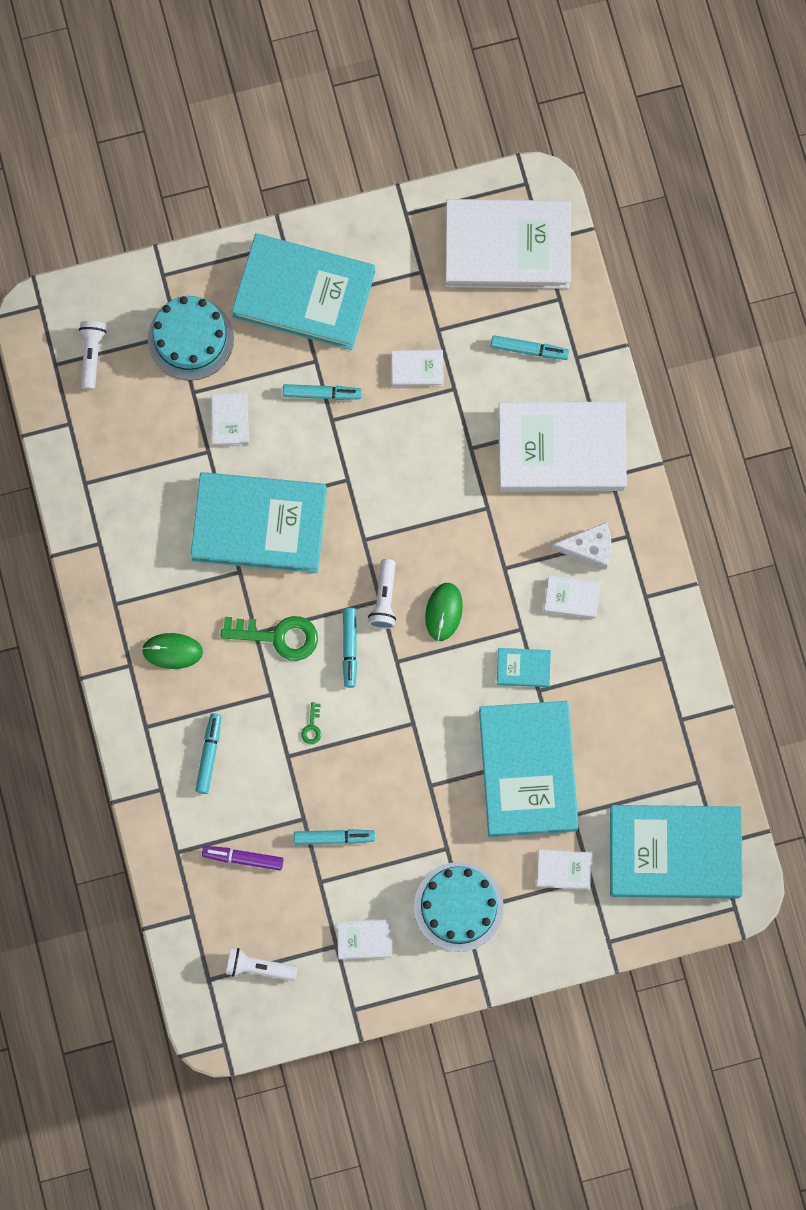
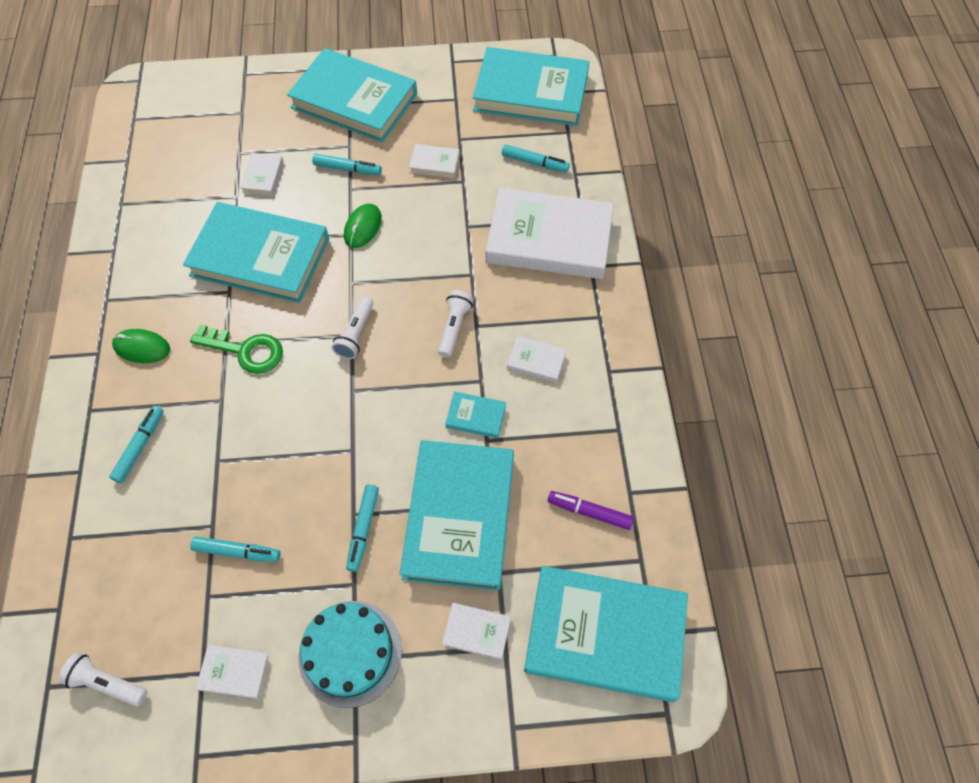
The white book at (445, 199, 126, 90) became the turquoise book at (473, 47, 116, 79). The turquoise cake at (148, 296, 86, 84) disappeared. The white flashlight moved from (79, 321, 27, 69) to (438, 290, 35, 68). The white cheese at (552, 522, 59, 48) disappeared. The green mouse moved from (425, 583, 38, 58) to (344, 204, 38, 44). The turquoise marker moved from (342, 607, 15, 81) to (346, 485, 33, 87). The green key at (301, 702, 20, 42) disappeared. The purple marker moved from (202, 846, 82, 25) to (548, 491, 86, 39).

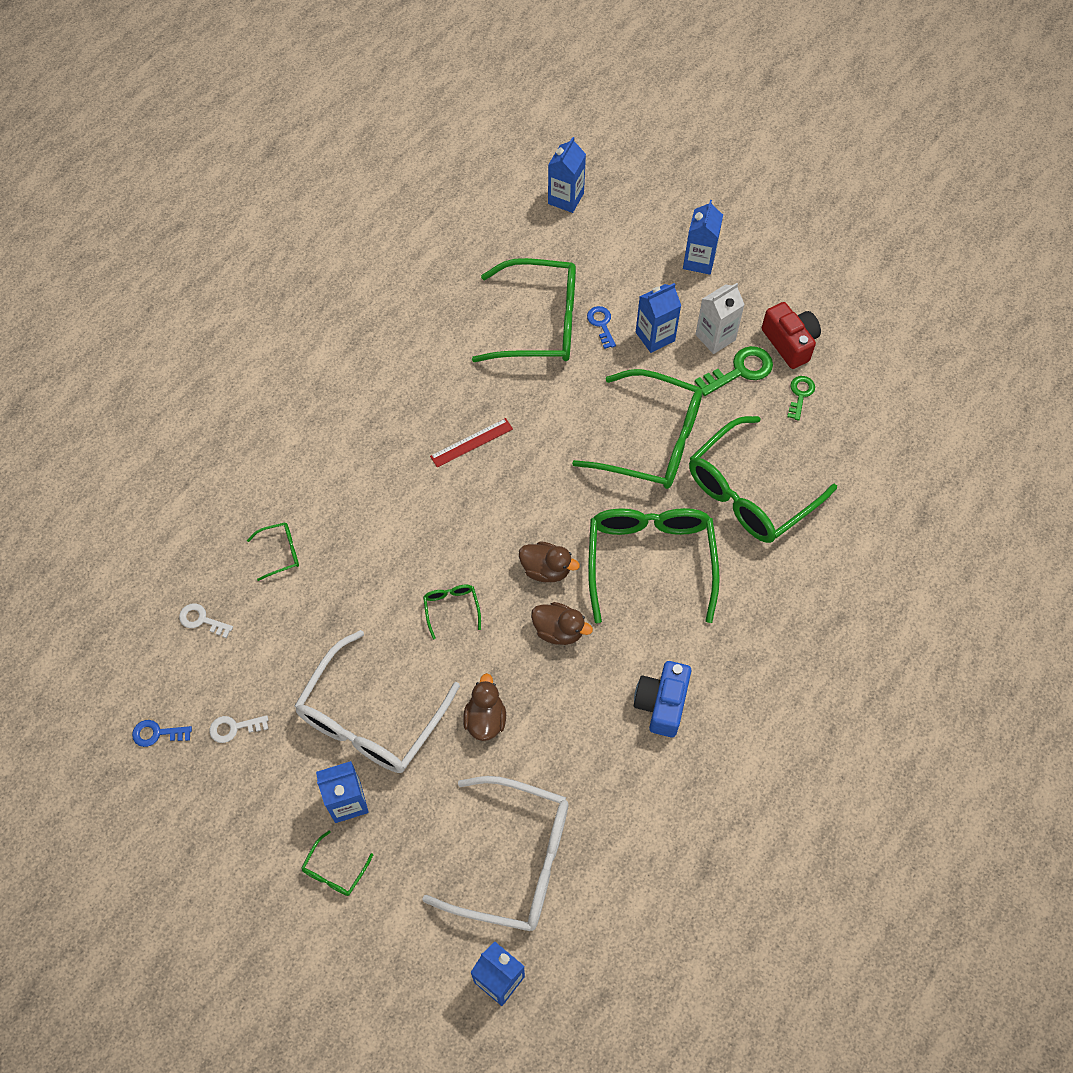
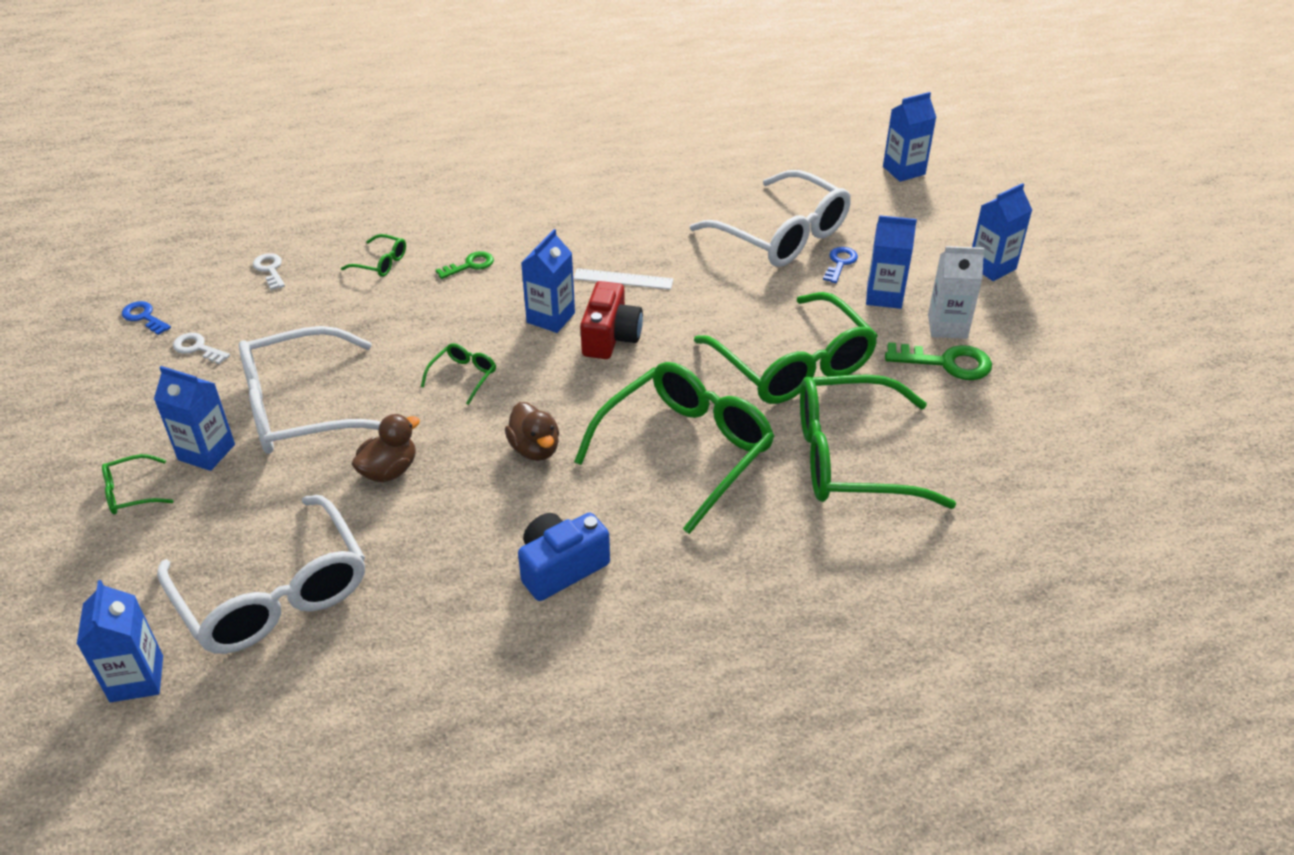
The green glasses at (472, 258, 104, 104) became the white glasses at (690, 170, 161, 97). The red camera moved from (762, 302, 59, 67) to (580, 281, 63, 78). The green key moved from (787, 376, 28, 45) to (436, 251, 58, 28). The red ruler at (430, 418, 83, 49) became the white ruler at (573, 268, 101, 21). The brown duck at (519, 541, 61, 41) disappeared. The blue carton at (521, 229, 54, 104) appeared.

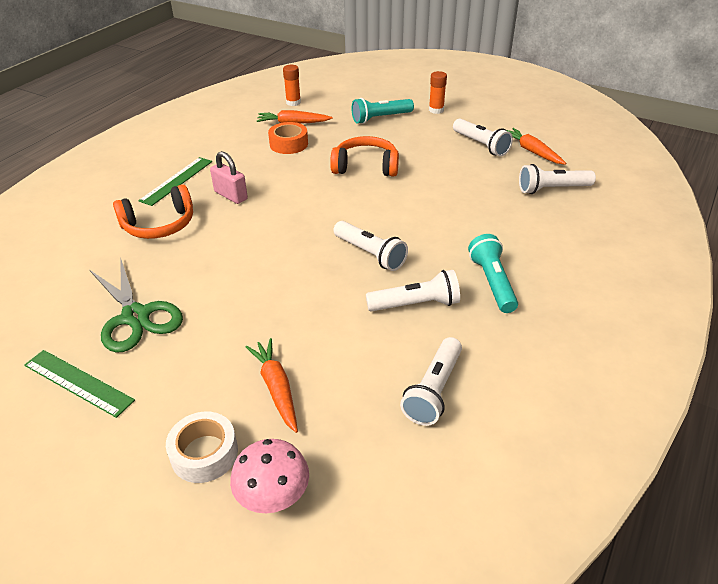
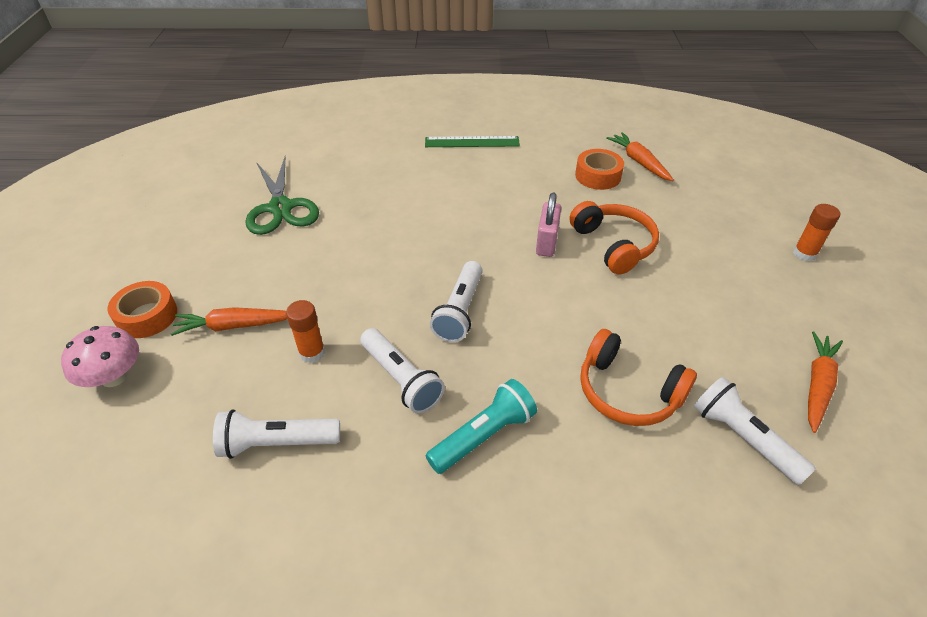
The orange glue stick moved from (283, 65, 18, 41) to (286, 300, 39, 63). The turquoise flashlight at (352, 98, 62, 26) disappeared. The white flashlight at (453, 119, 60, 37) disappeared. The pink padlock moved from (210, 151, 38, 53) to (536, 193, 25, 64). The orange headphones moved from (113, 184, 80, 55) to (580, 329, 117, 97). The green scissors at (90, 257, 93, 96) turned 45 degrees counterclockwise. The orange carrot at (246, 338, 52, 95) turned 135 degrees counterclockwise. The green ruler at (24, 350, 111, 68) disappeared. The white tape at (166, 412, 72, 71) became the orange tape at (107, 281, 70, 57).

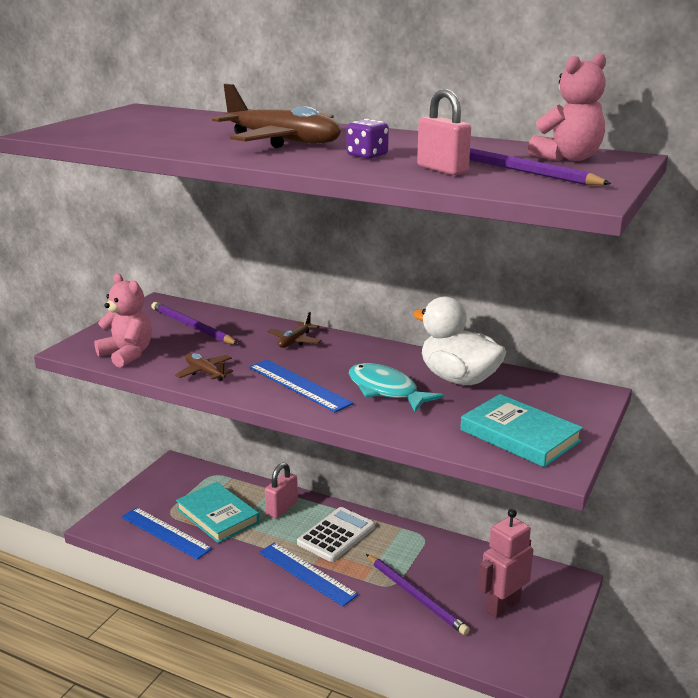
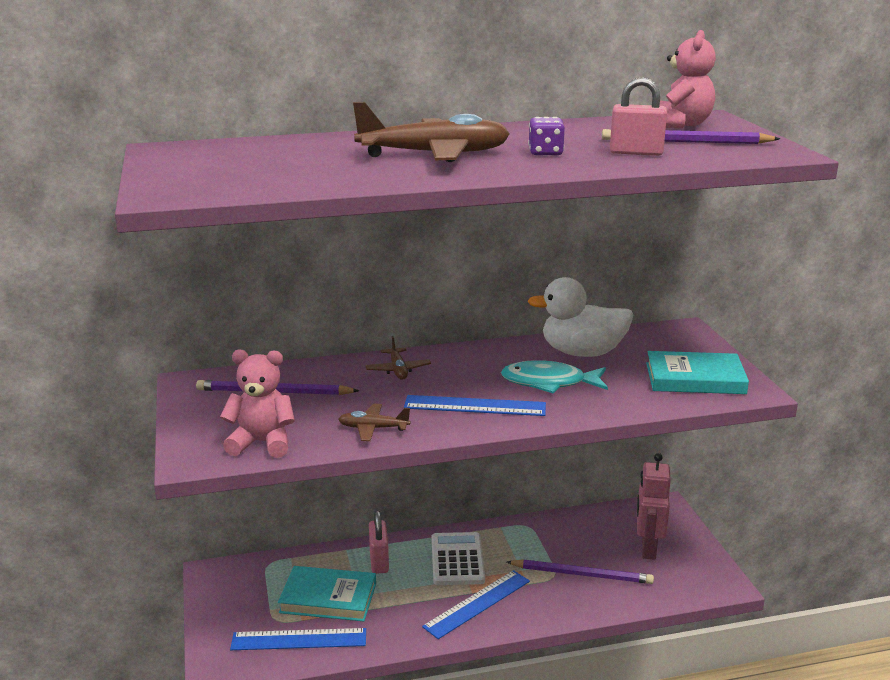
The blue ruler at (259, 542, 99, 64) turned 45 degrees counterclockwise.

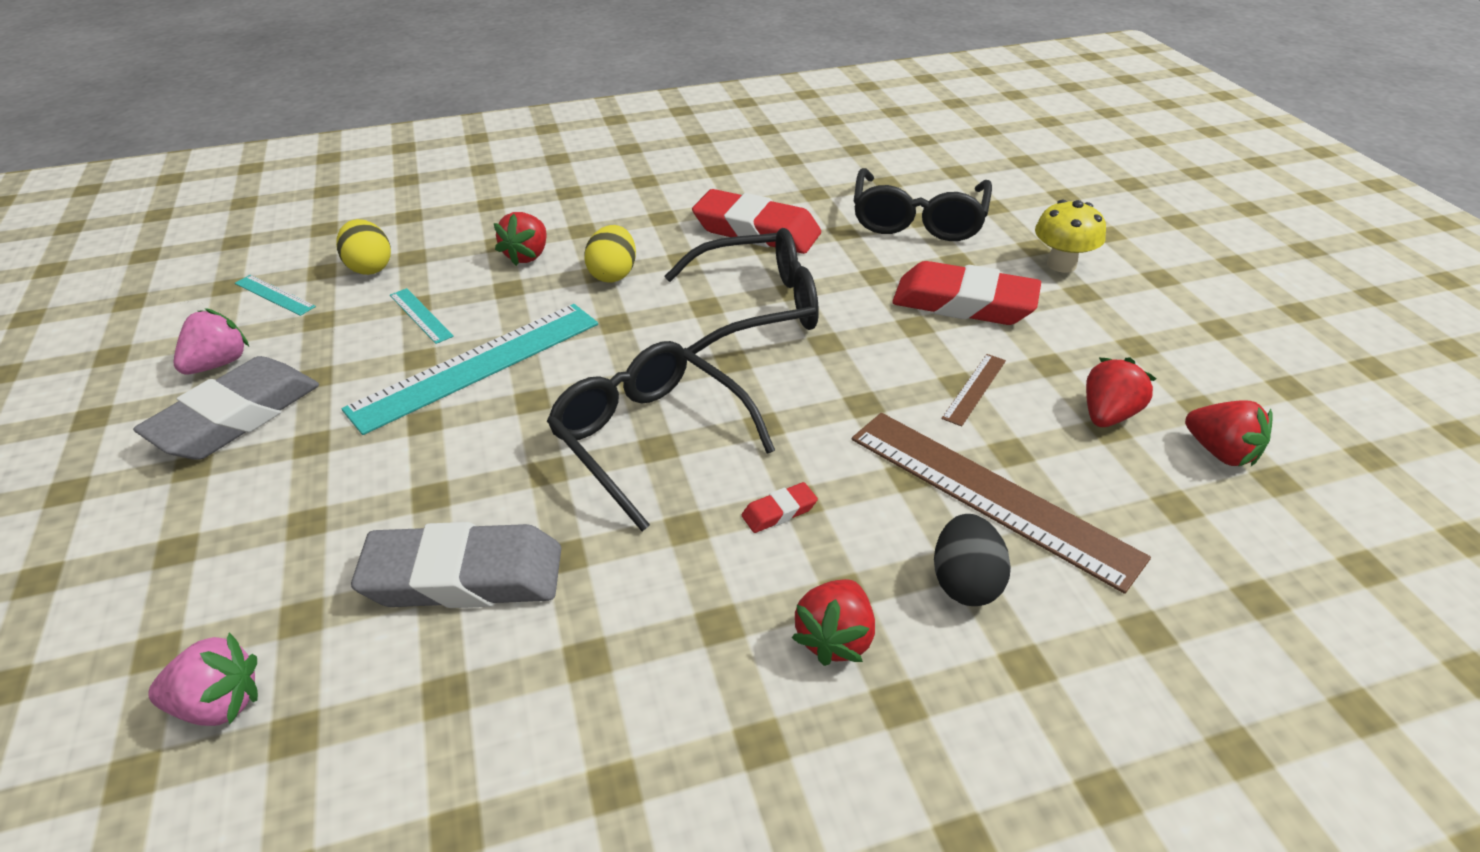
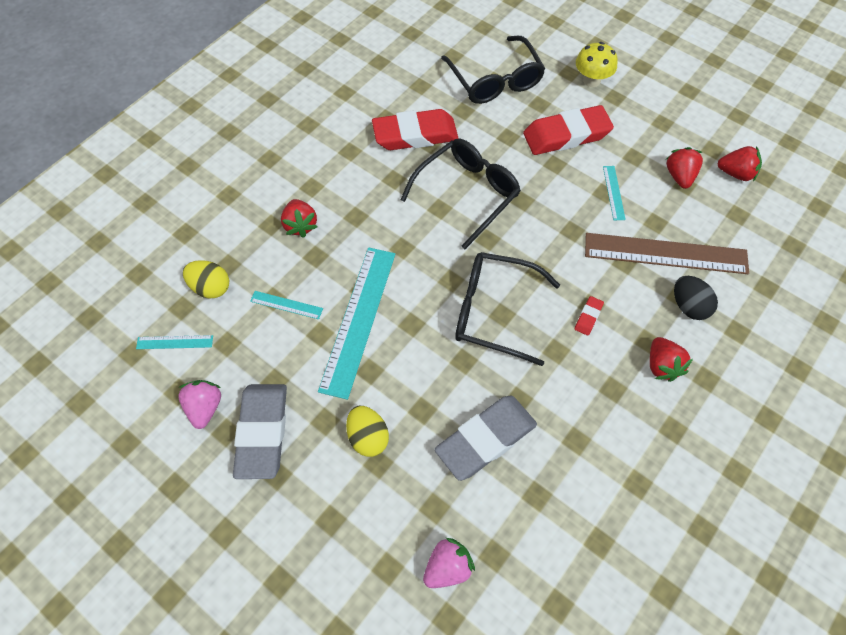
The yellow egg moved from (584, 225, 52, 58) to (346, 406, 43, 51). The brown ruler at (941, 354, 65, 72) became the turquoise ruler at (603, 166, 23, 54).

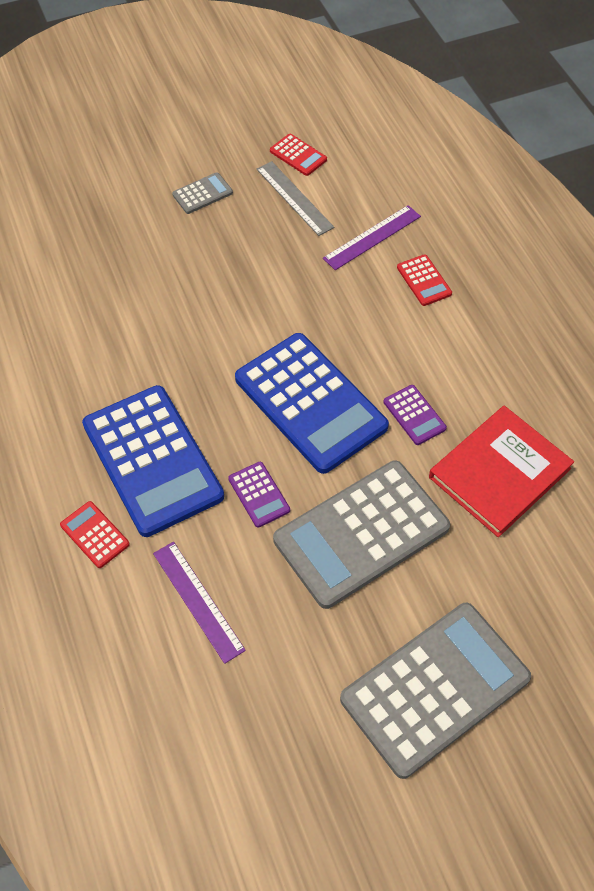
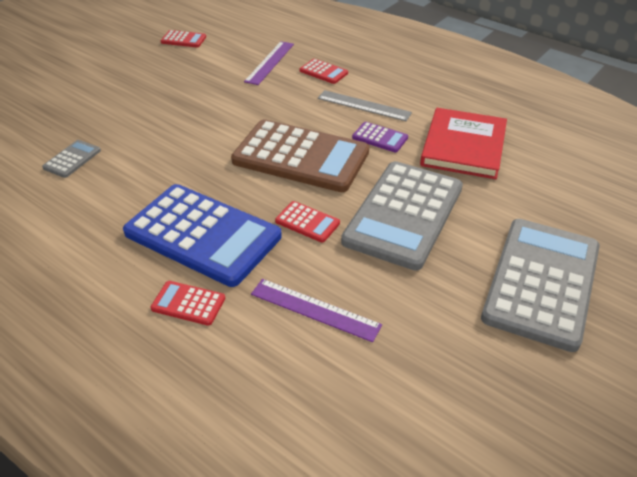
The grey ruler moved from (256, 161, 78, 75) to (318, 90, 94, 31). The grey calculator moved from (172, 172, 61, 42) to (42, 140, 59, 38). The blue calculator at (235, 333, 154, 141) became the brown calculator at (231, 119, 138, 73). The purple calculator at (228, 462, 62, 66) became the red calculator at (275, 201, 65, 42).

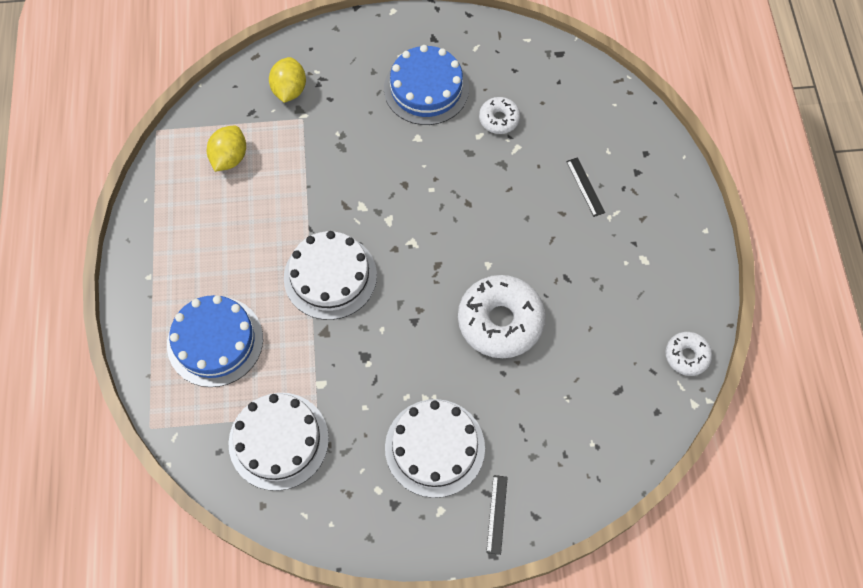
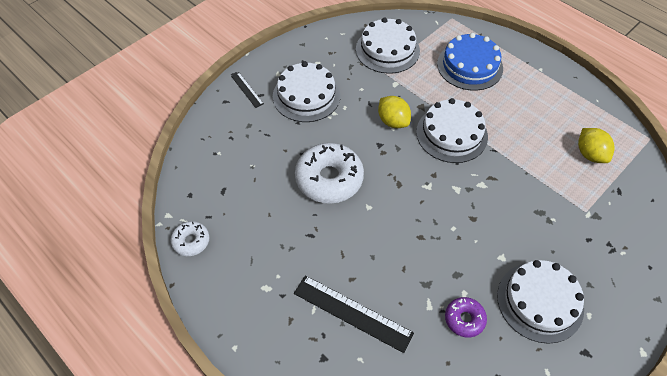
The blue cake at (384, 45, 85, 80) became the white cake at (497, 260, 87, 84). The yellow lemon moved from (269, 57, 37, 46) to (378, 96, 33, 32). The white donut at (479, 97, 41, 37) became the purple donut at (445, 297, 42, 41). The black ruler at (566, 157, 39, 60) changed to 1.92 times the size.

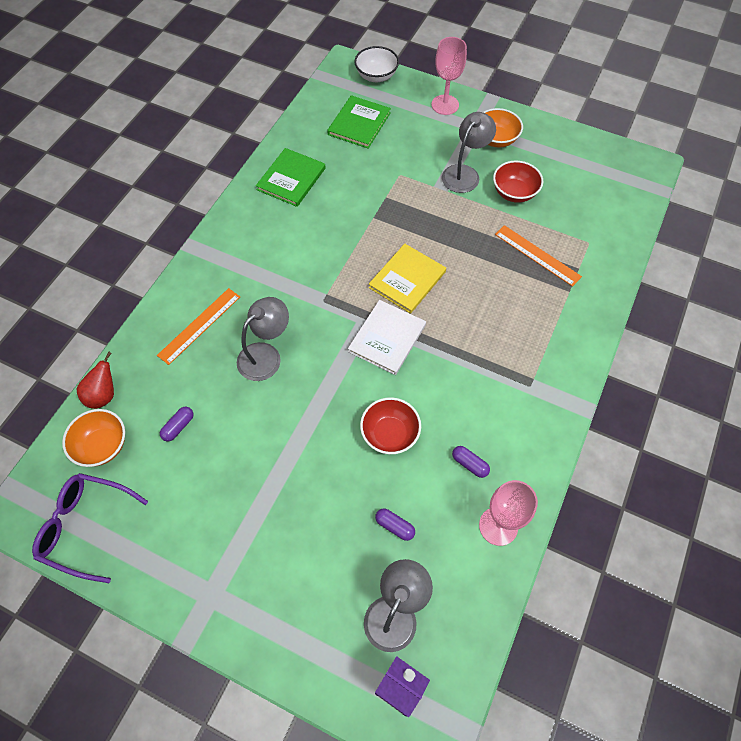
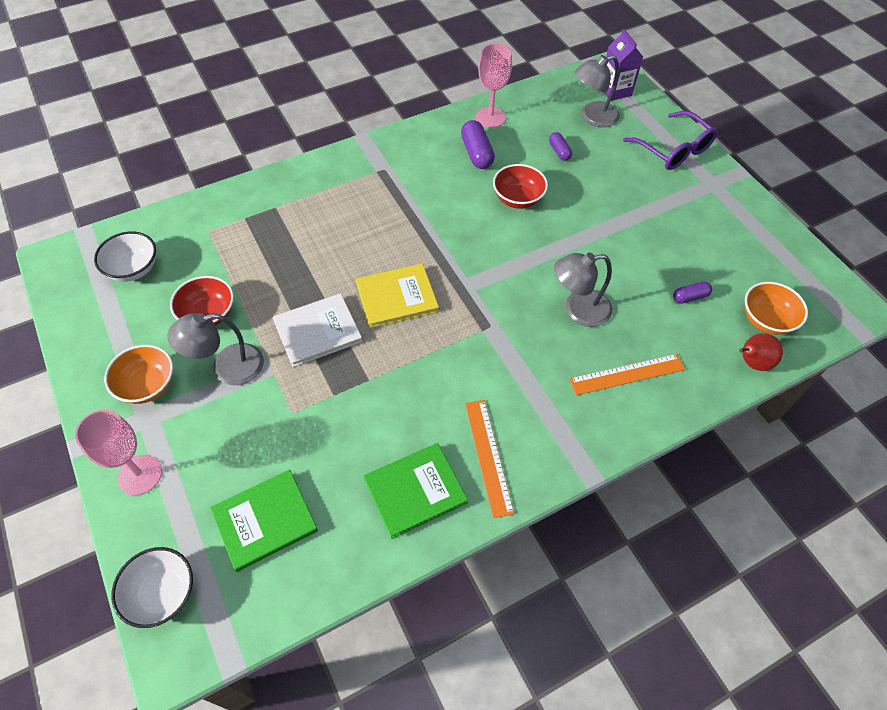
The orange ruler moved from (495, 225, 87, 62) to (465, 400, 49, 118). The white book moved from (348, 300, 78, 75) to (273, 293, 89, 74). The purple capsule at (452, 446, 38, 32) changed to 1.67 times the size. The purple glasses moved from (32, 473, 116, 110) to (623, 111, 95, 59). The white bowl at (94, 231, 62, 51) appeared.

